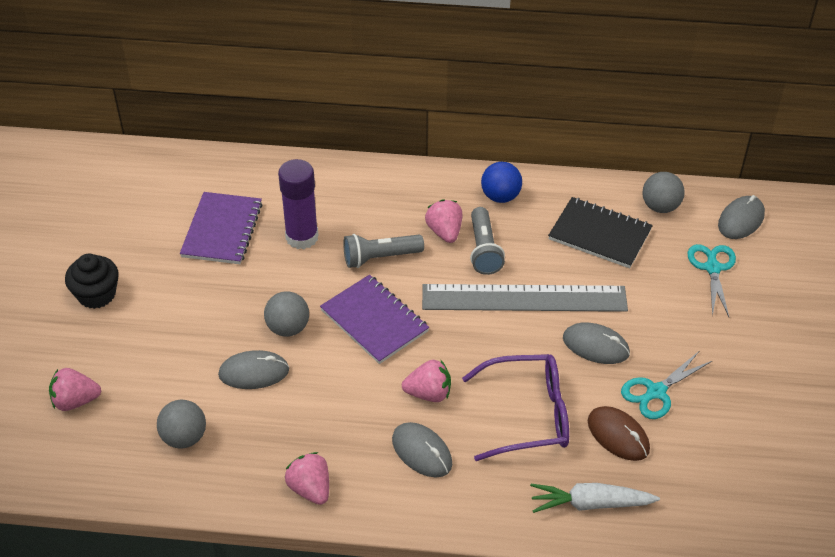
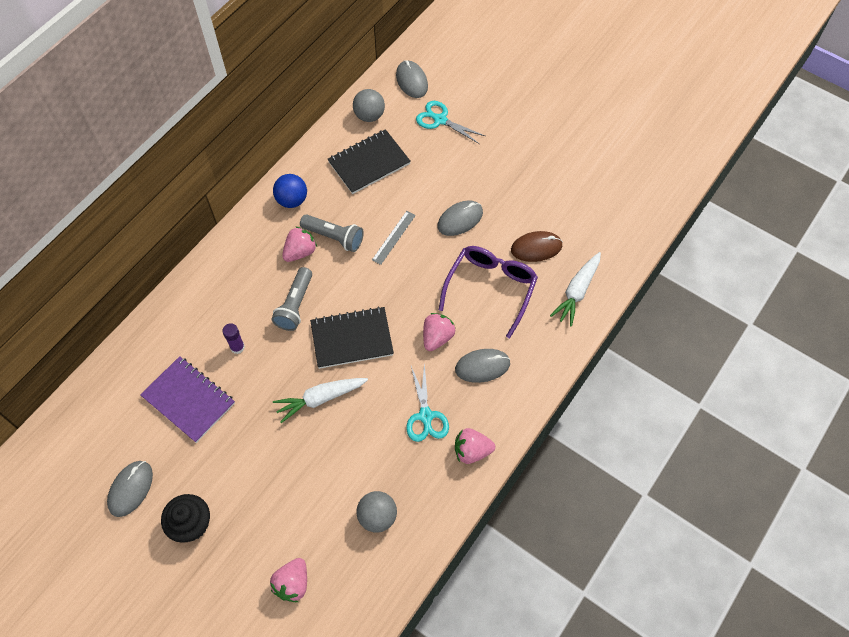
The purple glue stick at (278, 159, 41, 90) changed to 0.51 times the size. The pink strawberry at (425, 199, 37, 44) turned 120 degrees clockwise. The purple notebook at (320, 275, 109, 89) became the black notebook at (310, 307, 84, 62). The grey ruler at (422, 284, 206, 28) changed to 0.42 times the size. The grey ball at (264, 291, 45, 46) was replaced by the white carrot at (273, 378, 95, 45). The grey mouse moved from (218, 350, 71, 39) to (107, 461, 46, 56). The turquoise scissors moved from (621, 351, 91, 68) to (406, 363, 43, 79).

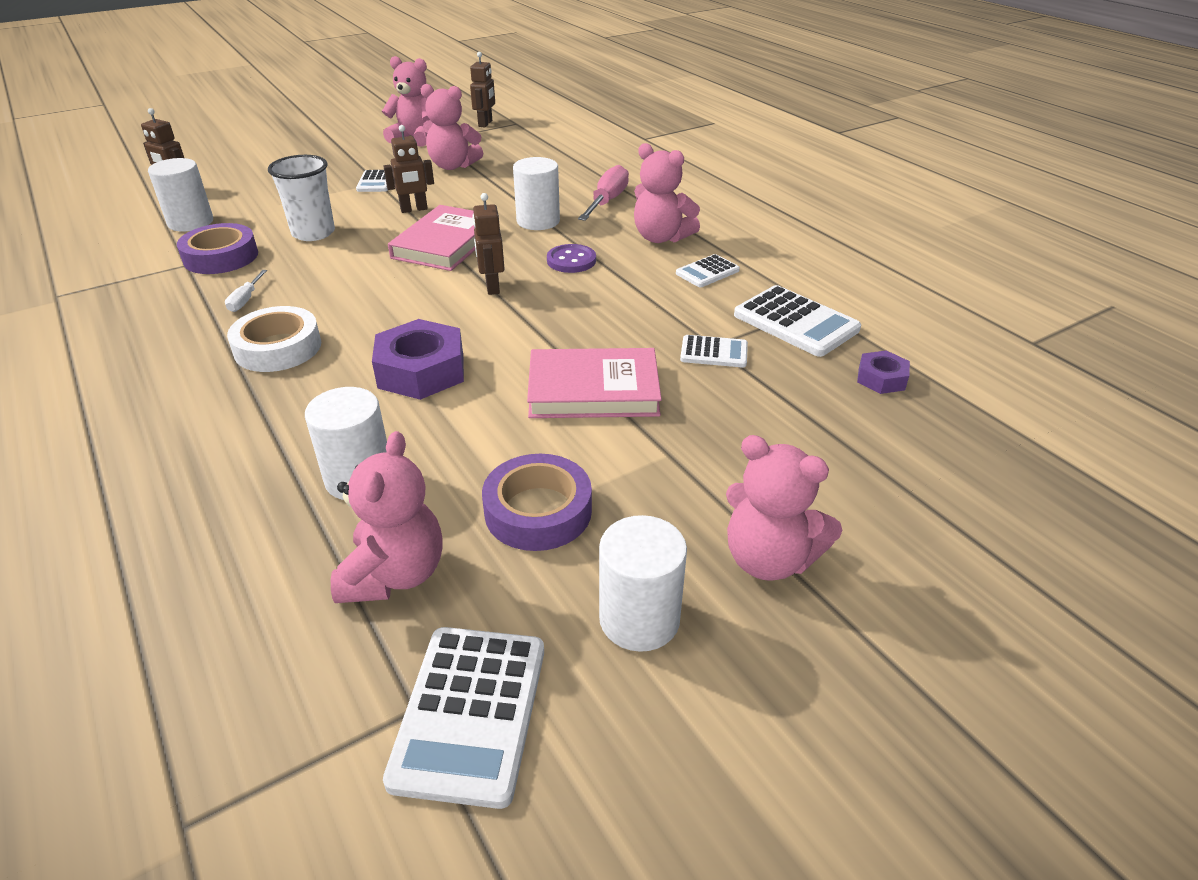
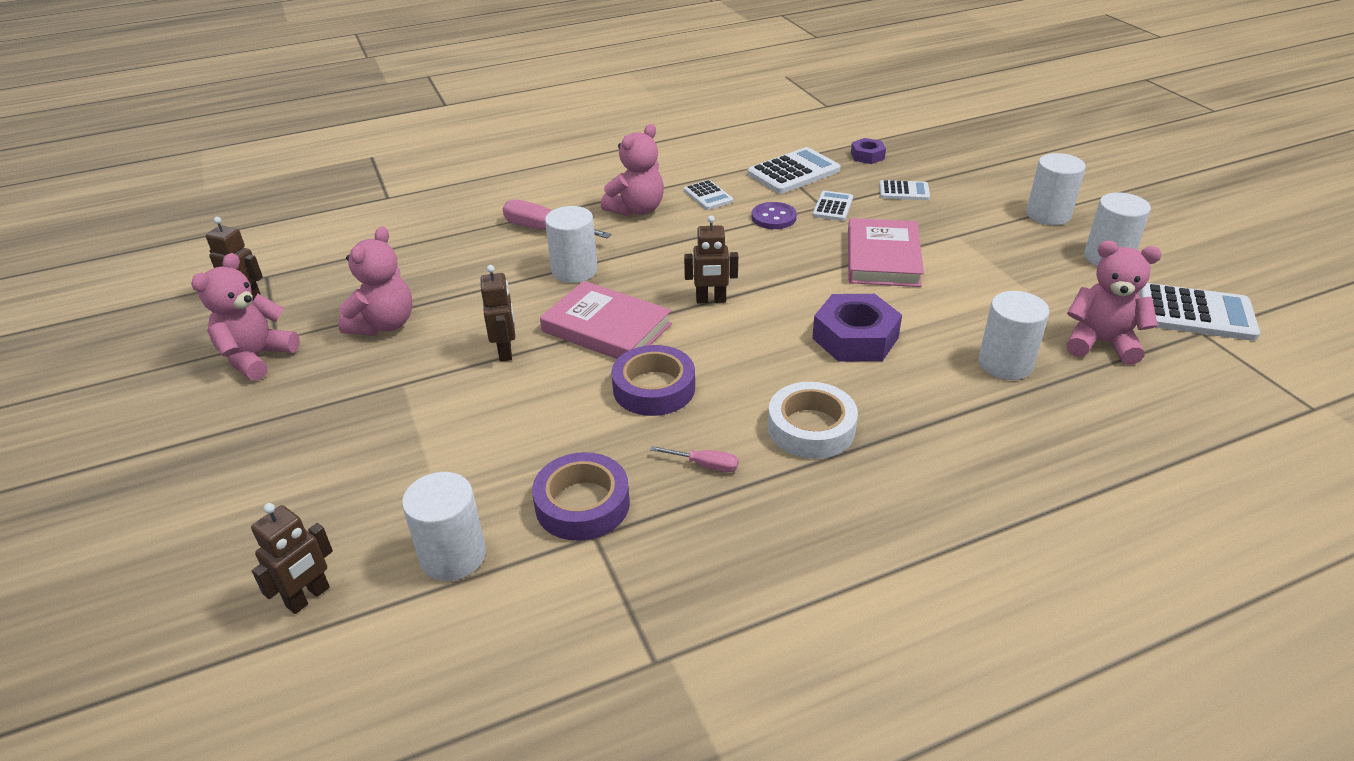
The white cup at (268, 155, 67, 86) disappeared. The white calculator moved from (356, 170, 32, 22) to (879, 180, 51, 20). The purple button moved from (547, 244, 49, 29) to (752, 202, 45, 27). The white screwdriver at (225, 270, 42, 42) became the pink screwdriver at (650, 446, 89, 26). The pink teddy bear at (726, 435, 116, 146) was replaced by the white cylinder at (1027, 153, 59, 72). The purple tape moved from (482, 454, 110, 97) to (611, 345, 84, 71).

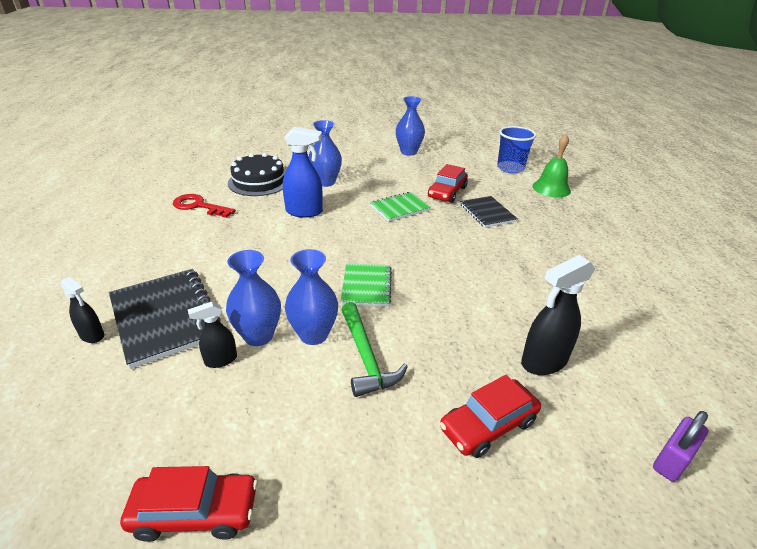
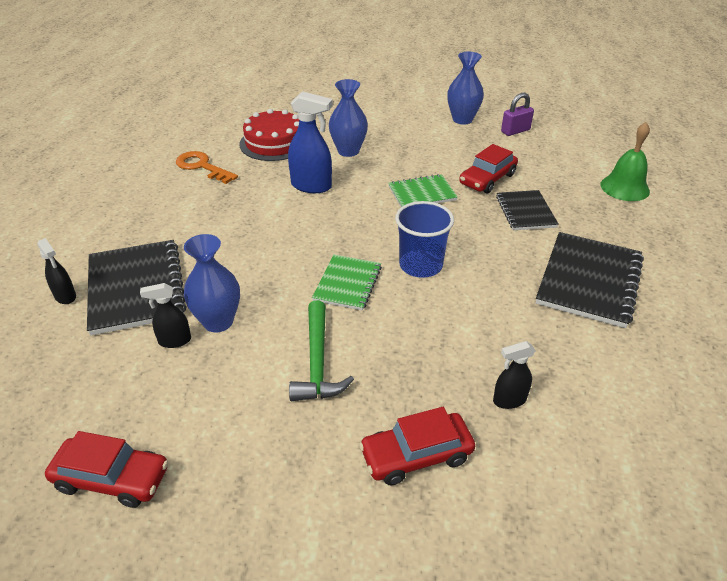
The blue cup moved from (497, 126, 39, 47) to (395, 201, 59, 77). The black cake at (228, 153, 57, 43) became the red cake at (240, 109, 59, 52). The red key at (173, 194, 63, 24) became the orange key at (176, 151, 62, 33). The blue vase at (285, 249, 53, 96) disappeared. The black spray bottle at (521, 255, 74, 120) changed to 0.58 times the size. The purple padlock moved from (653, 411, 55, 71) to (501, 93, 33, 43). The black notebook at (536, 232, 108, 96) appeared.

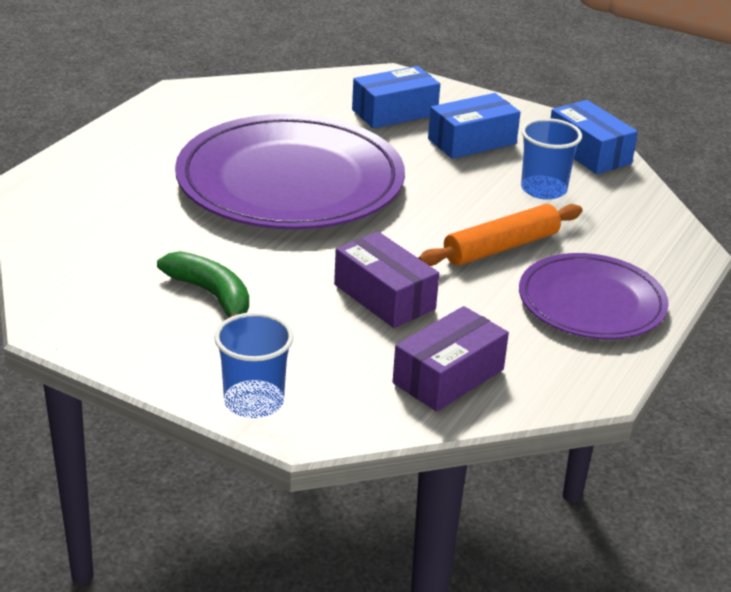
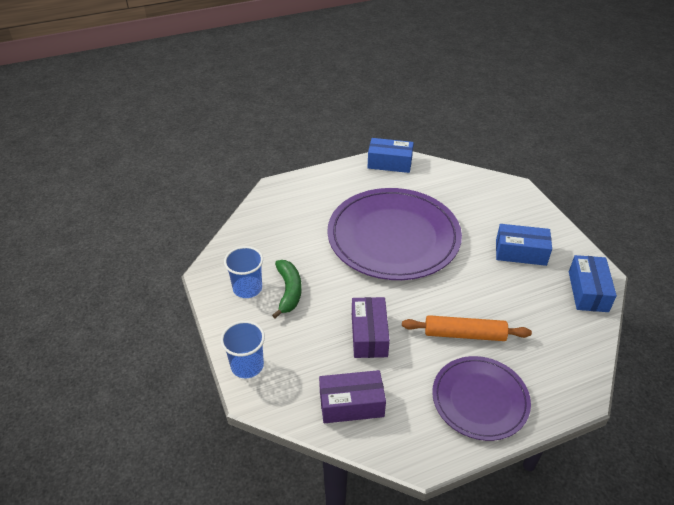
The blue box moved from (352, 66, 88, 62) to (367, 138, 47, 35). The blue cup moved from (521, 118, 61, 82) to (224, 246, 39, 52).

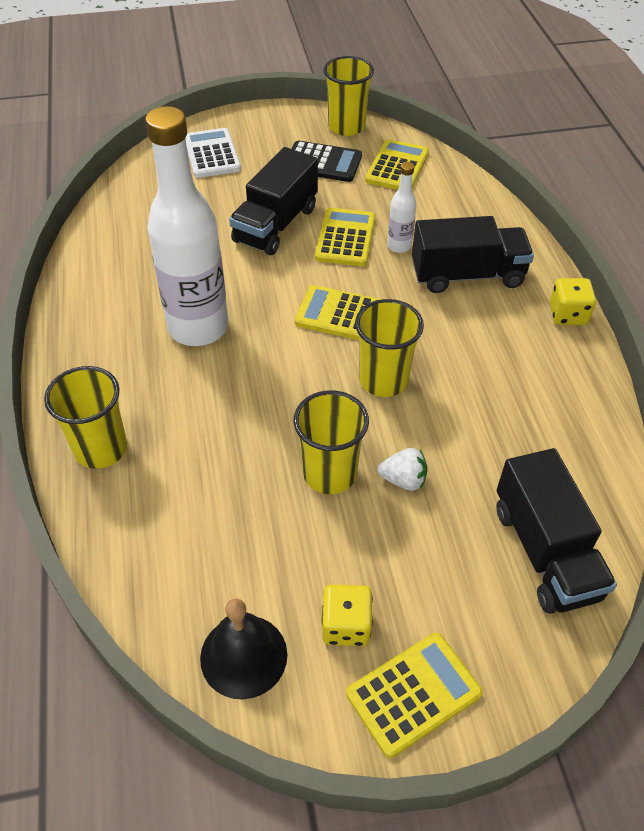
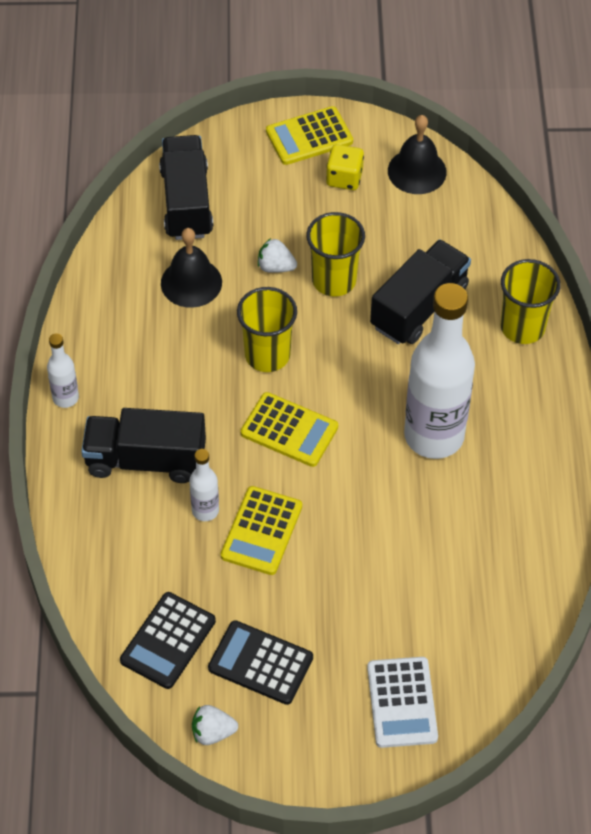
The yellow cup at (324, 56, 50, 80) was replaced by the white strawberry at (192, 705, 46, 40). The yellow calculator at (365, 139, 64, 51) became the black calculator at (120, 592, 96, 97). The black truck moved from (229, 147, 89, 108) to (370, 239, 101, 105). The yellow dice at (550, 278, 46, 47) was replaced by the white bottle at (47, 333, 32, 75). The black bell at (161, 228, 61, 80) appeared.

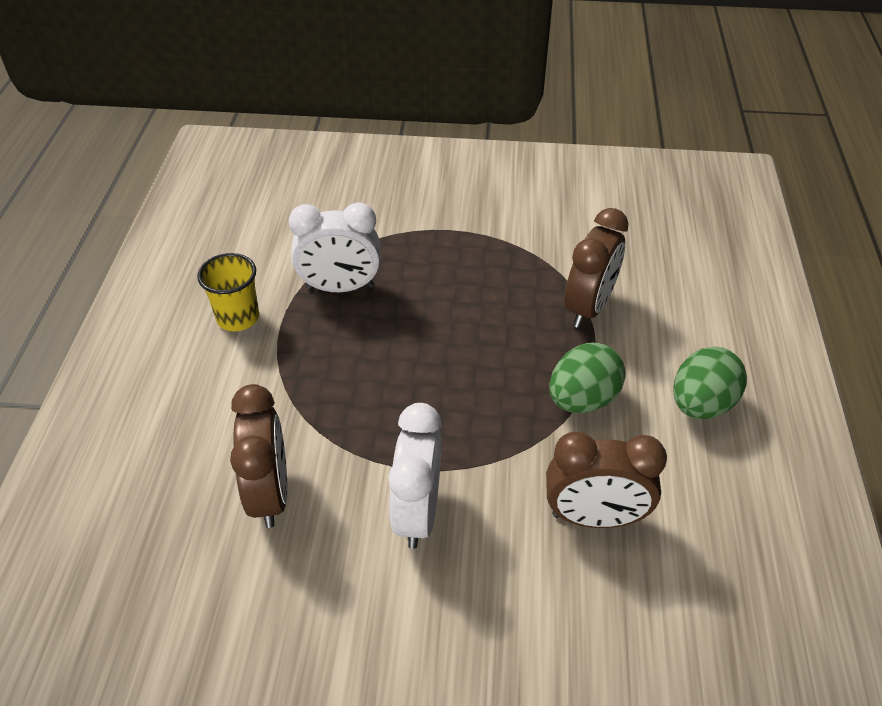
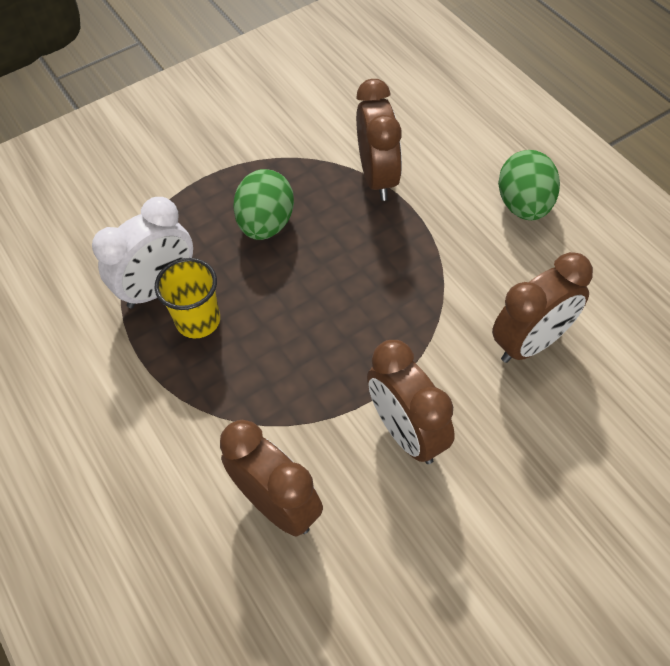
The yellow cup moved from (197, 253, 62, 78) to (155, 258, 65, 80). The green egg moved from (549, 343, 77, 70) to (233, 169, 61, 71). The white clock at (388, 403, 54, 146) became the brown clock at (367, 340, 88, 124).

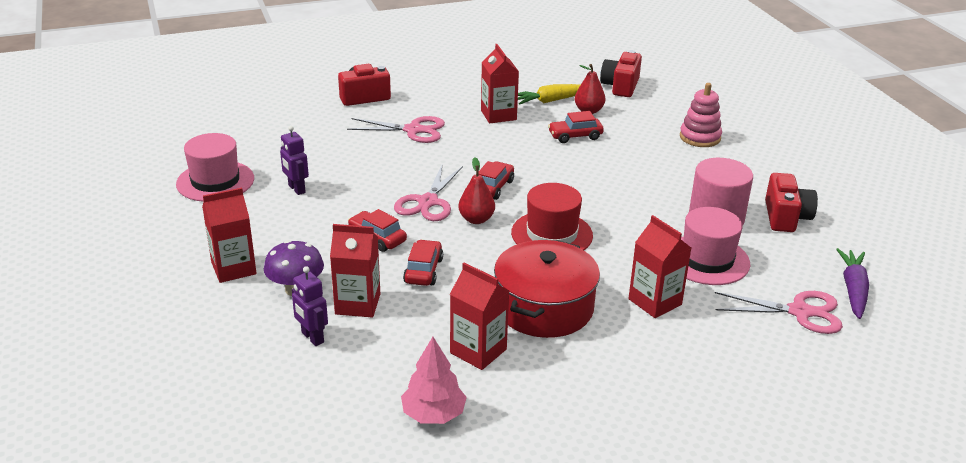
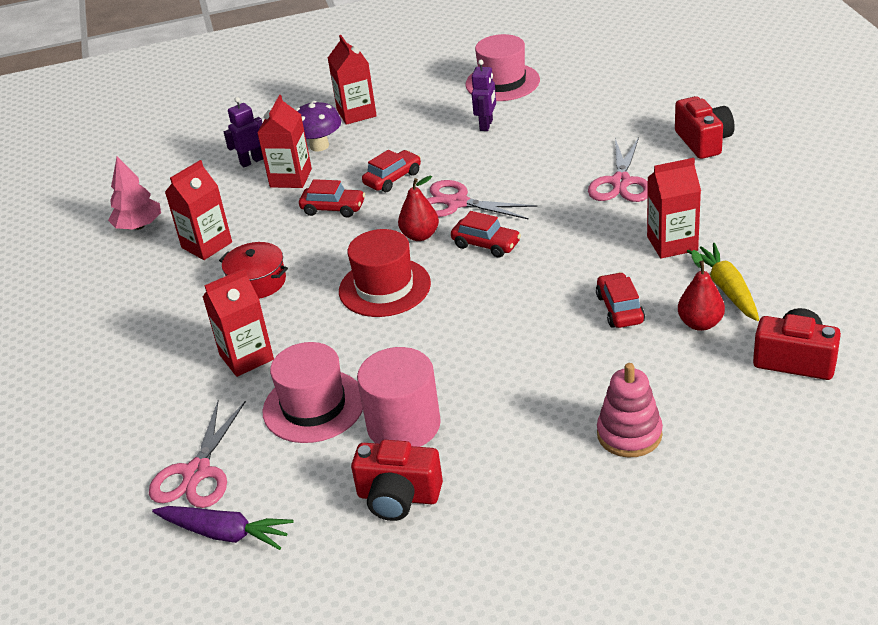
The purple robot at (280, 126, 29, 69) turned 135 degrees clockwise. The red pot at (494, 240, 106, 98) changed to 0.59 times the size.

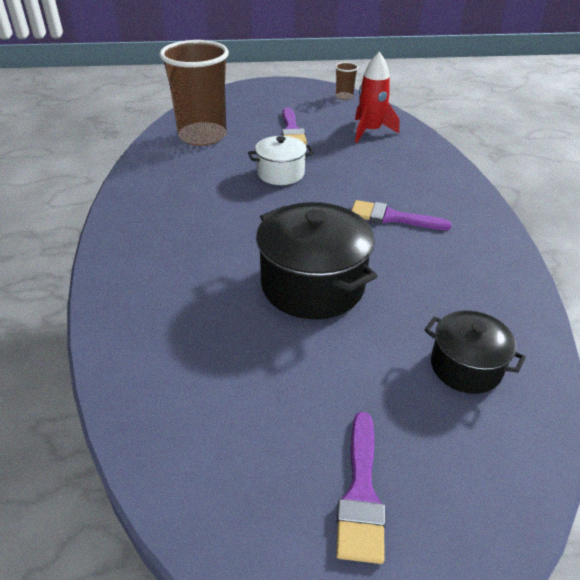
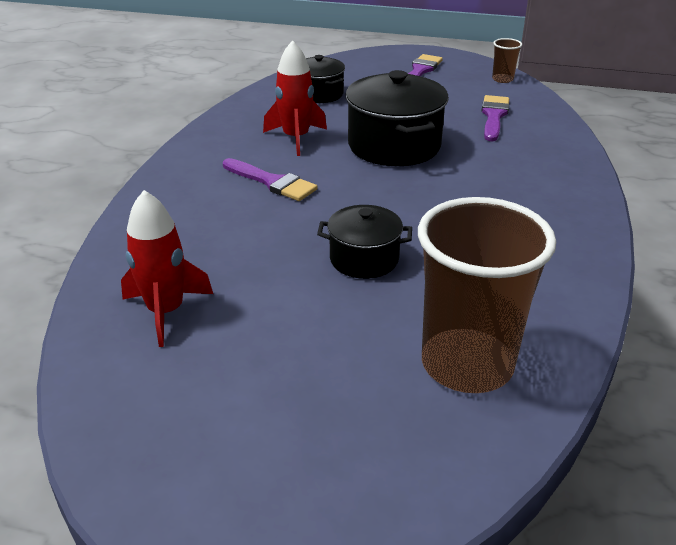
The brown cup moved from (335, 62, 23, 38) to (492, 38, 30, 45). The purple brush moved from (282, 108, 25, 37) to (482, 95, 27, 46). The white pot at (248, 136, 66, 49) became the black pot at (317, 205, 95, 74). The red rocket at (263, 40, 64, 116) appeared.

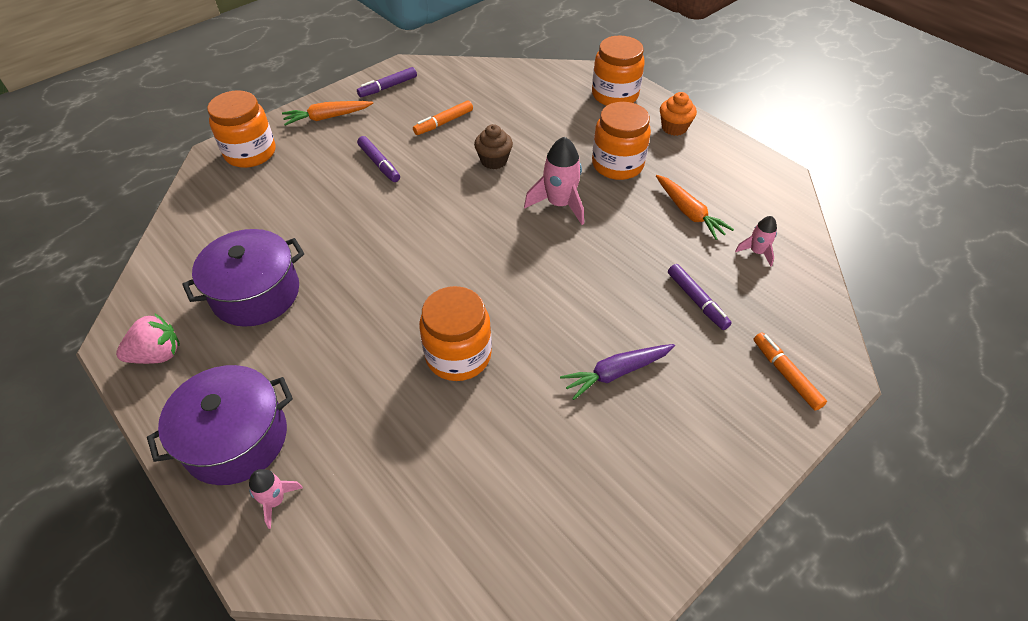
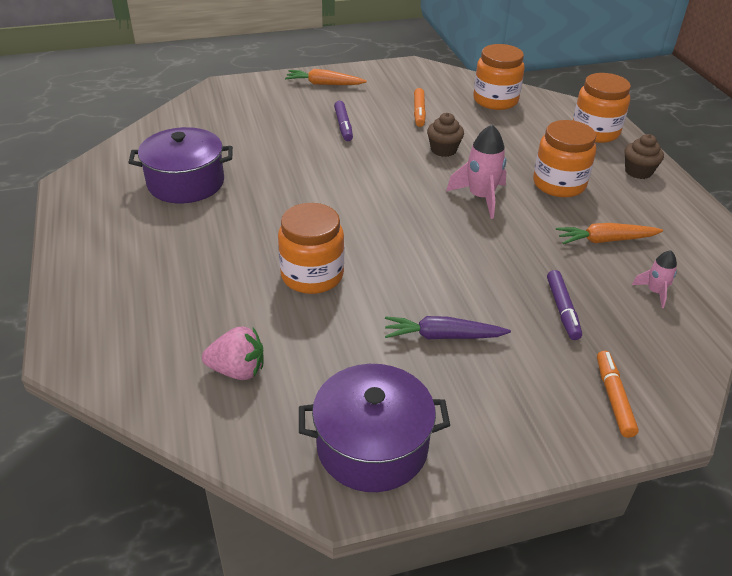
The purple marker at (357, 67, 60, 30) disappeared. The orange jar moved from (207, 90, 69, 78) to (474, 44, 51, 66). The orange cupcake at (660, 92, 37, 44) became the brown cupcake at (624, 134, 40, 45). The orange marker at (413, 100, 60, 35) turned 75 degrees counterclockwise. The orange carrot at (656, 175, 78, 65) turned 90 degrees clockwise. The pink strawberry moved from (116, 313, 64, 51) to (202, 327, 62, 53). The purple pot moved from (147, 365, 146, 120) to (299, 364, 151, 128). The pink rocket at (249, 469, 54, 60) disappeared.

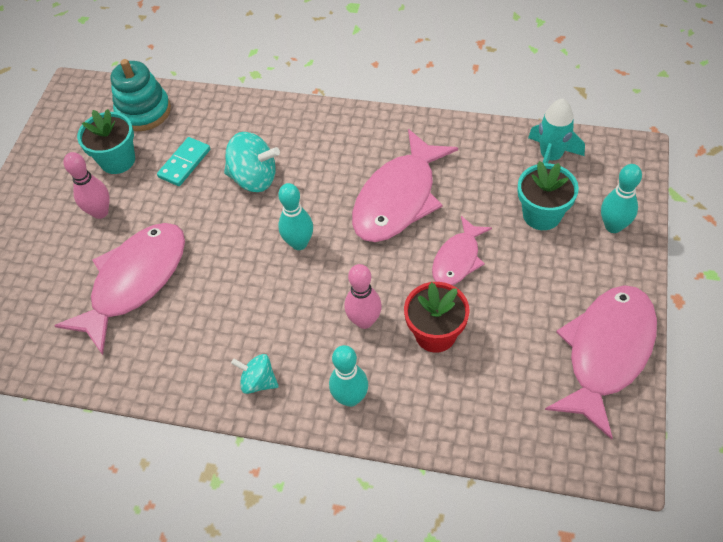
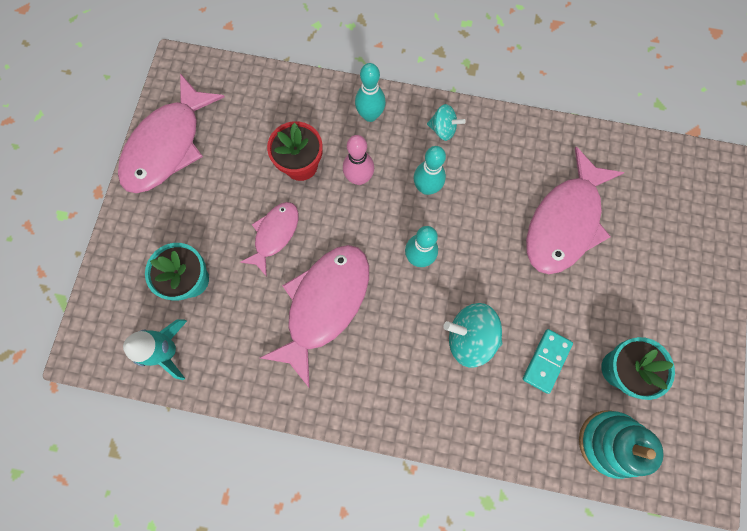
The pink bowling pin at (64, 152, 46, 67) disappeared. The turquoise bowling pin moved from (601, 164, 41, 69) to (414, 146, 32, 49).

